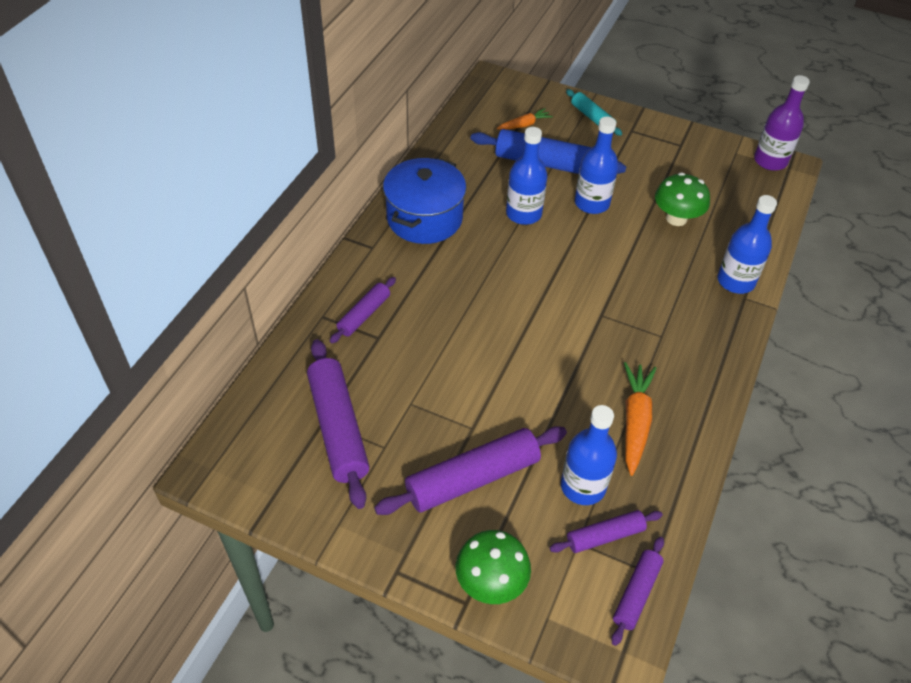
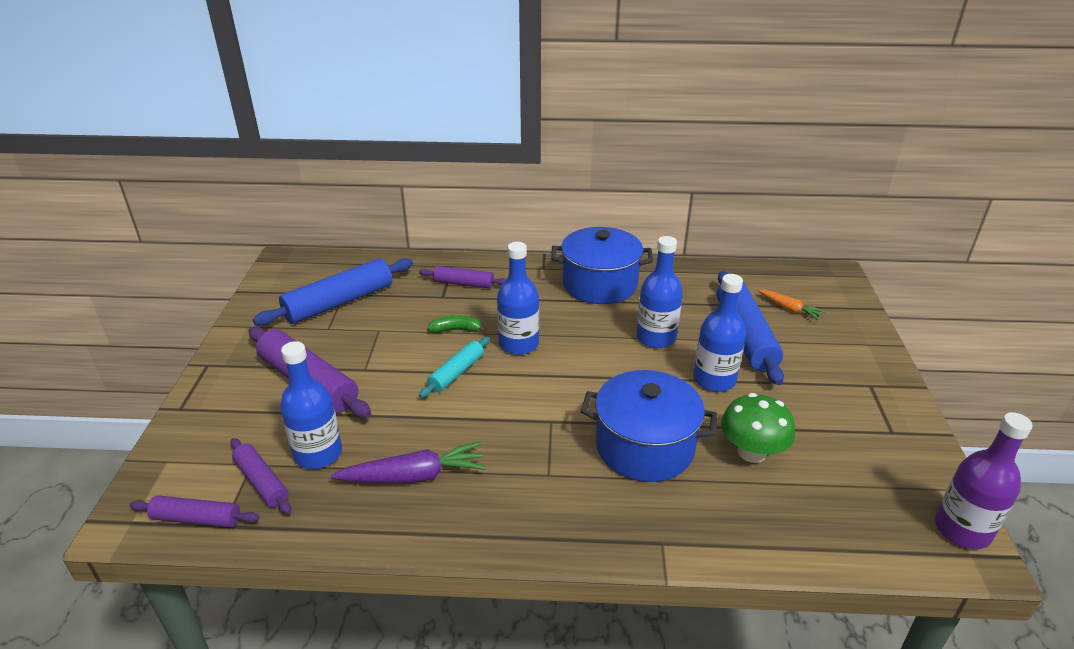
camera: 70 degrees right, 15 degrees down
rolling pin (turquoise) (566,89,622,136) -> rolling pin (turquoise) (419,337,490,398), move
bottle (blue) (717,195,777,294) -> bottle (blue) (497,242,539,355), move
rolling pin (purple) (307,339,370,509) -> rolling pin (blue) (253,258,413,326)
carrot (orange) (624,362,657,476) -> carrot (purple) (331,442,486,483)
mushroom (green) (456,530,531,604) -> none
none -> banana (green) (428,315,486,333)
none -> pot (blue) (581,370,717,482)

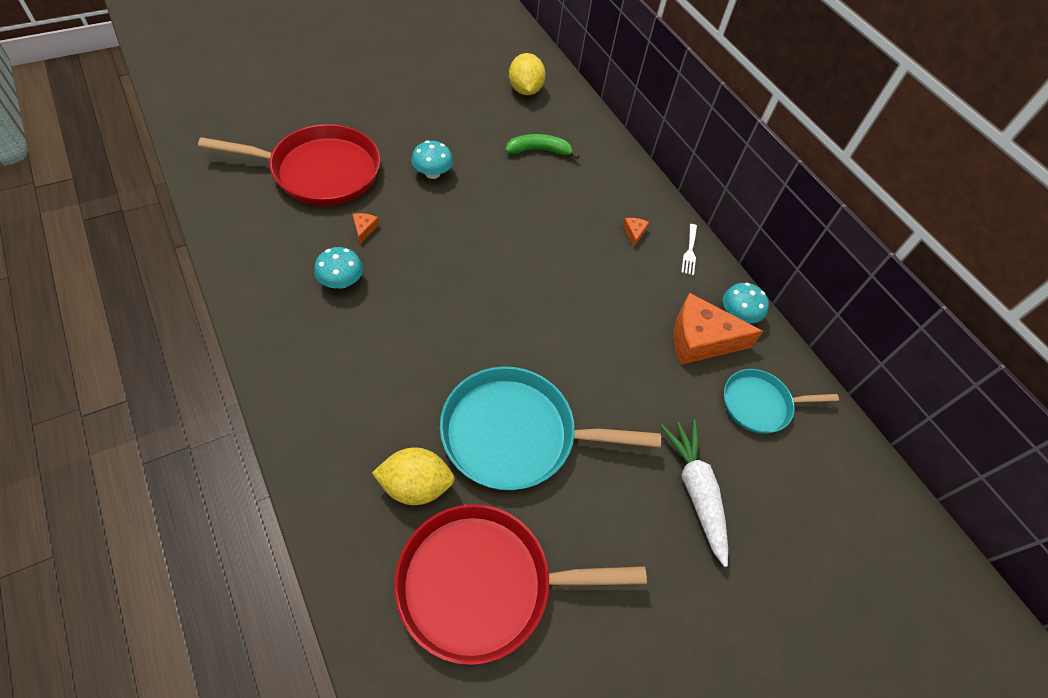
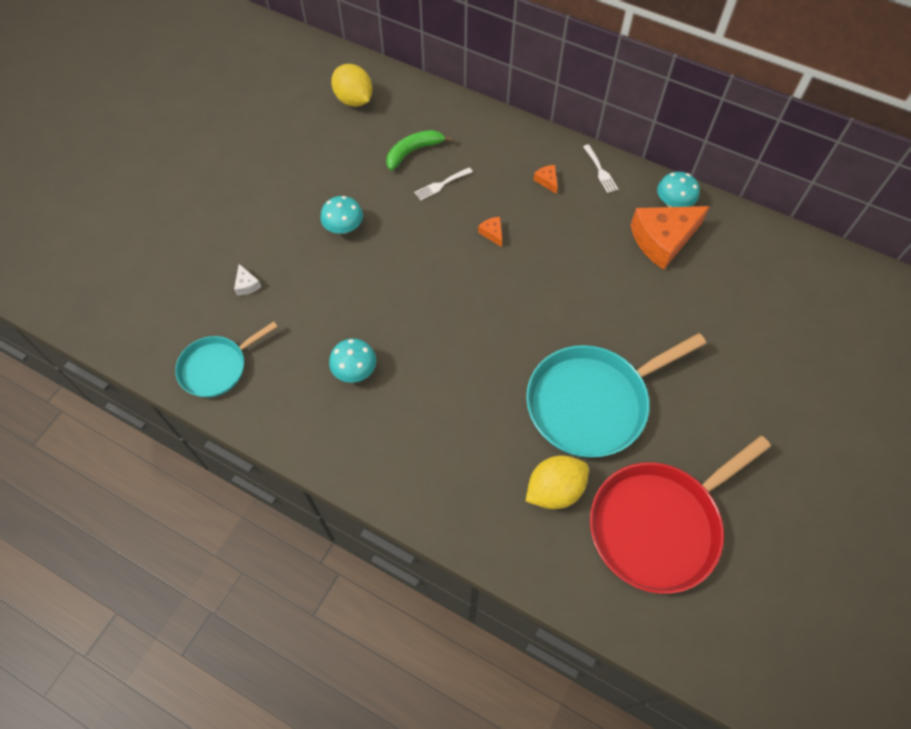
camera: 25 degrees left, 5 degrees up
pan (red) (198,124,380,206) -> cheese (white) (234,264,261,296)
cheese (orange) (353,213,379,244) -> cheese (orange) (478,217,502,247), move
pan (turquoise) (724,369,839,434) -> pan (turquoise) (175,322,278,398), move
carrot (white) (660,419,728,567) -> none
none -> fork (white) (414,167,473,201)

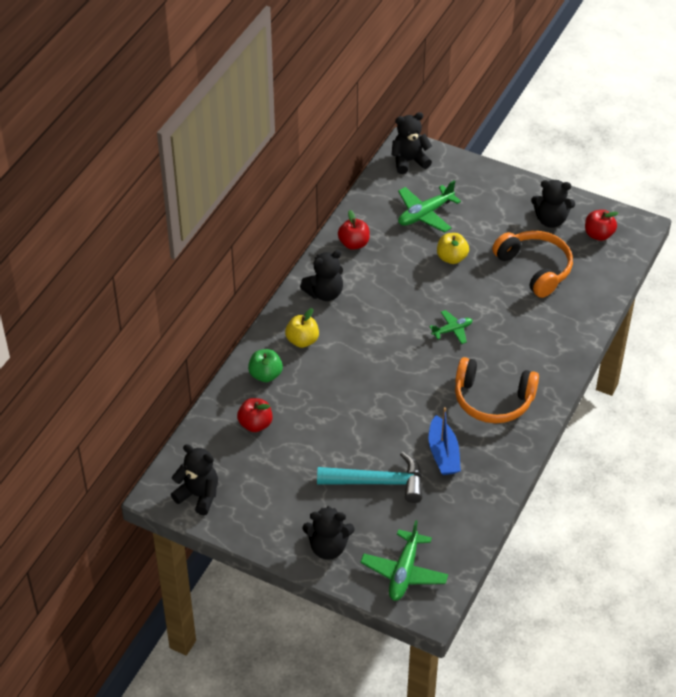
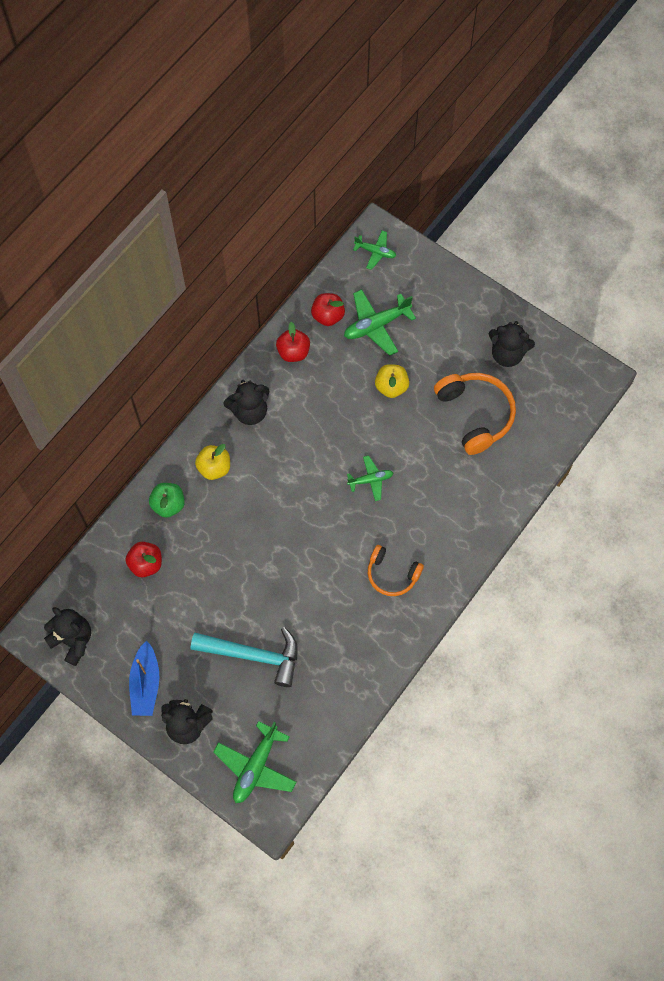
camera: 10 degrees right, 20 degrees up
teddy bear (black) (392,112,432,174) -> plane (green) (353,231,396,270)
apple (red) (585,210,618,241) -> apple (red) (311,293,345,326), move
headphones (orange) (455,357,539,423) -> headphones (orange) (368,545,424,596), x0.62
boat (blue) (429,407,461,475) -> boat (blue) (129,640,159,716), move

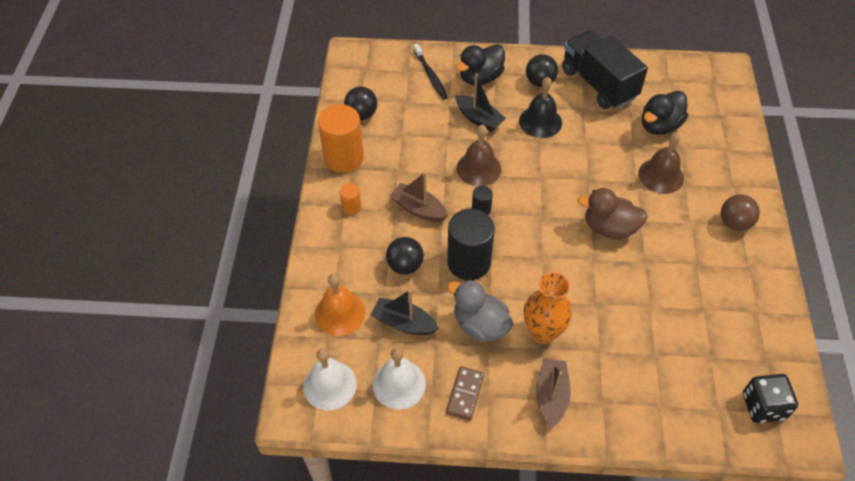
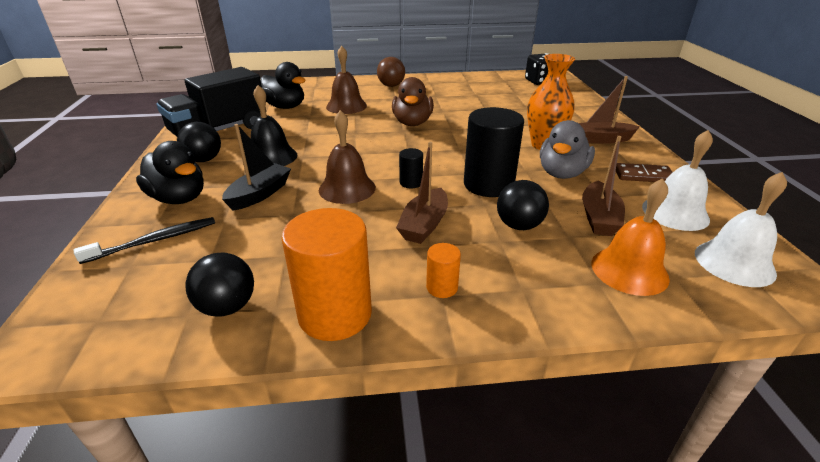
camera: 100 degrees left, 20 degrees down
boat (black) (371,290,439,335) -> boat (brown) (582,136,625,236)

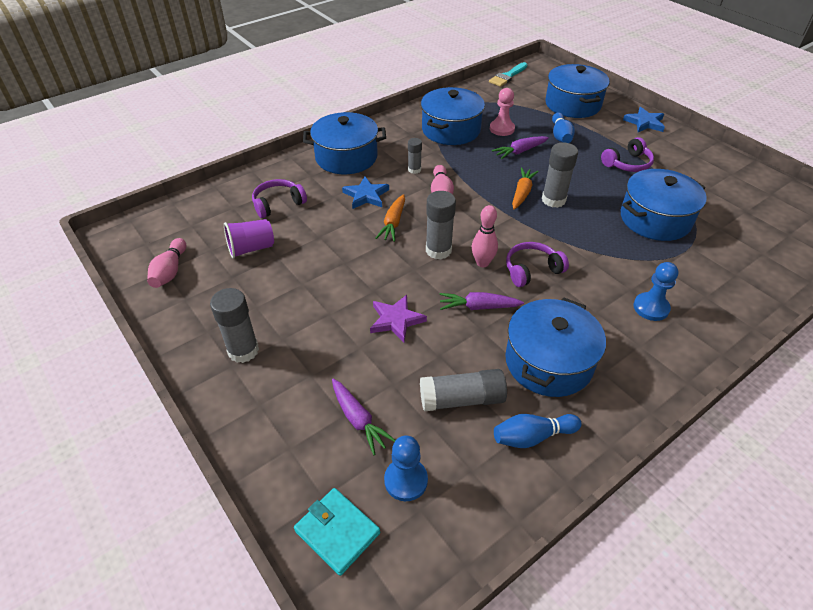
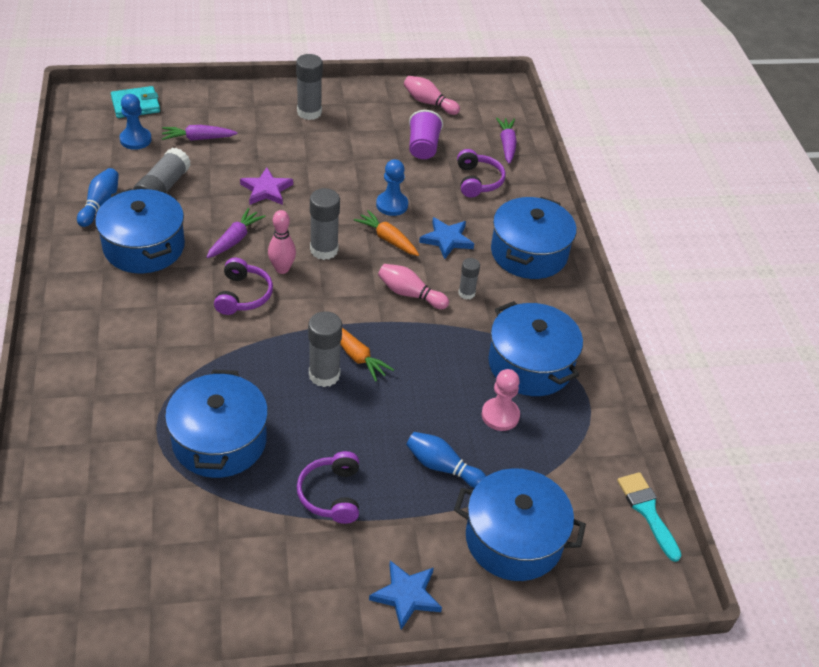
camera: 115 degrees right, 0 degrees up
carrot (purple) (492,136,549,159) -> carrot (purple) (496,118,517,164), move
pawn (blue) (633,262,679,321) -> pawn (blue) (376,159,408,216), move

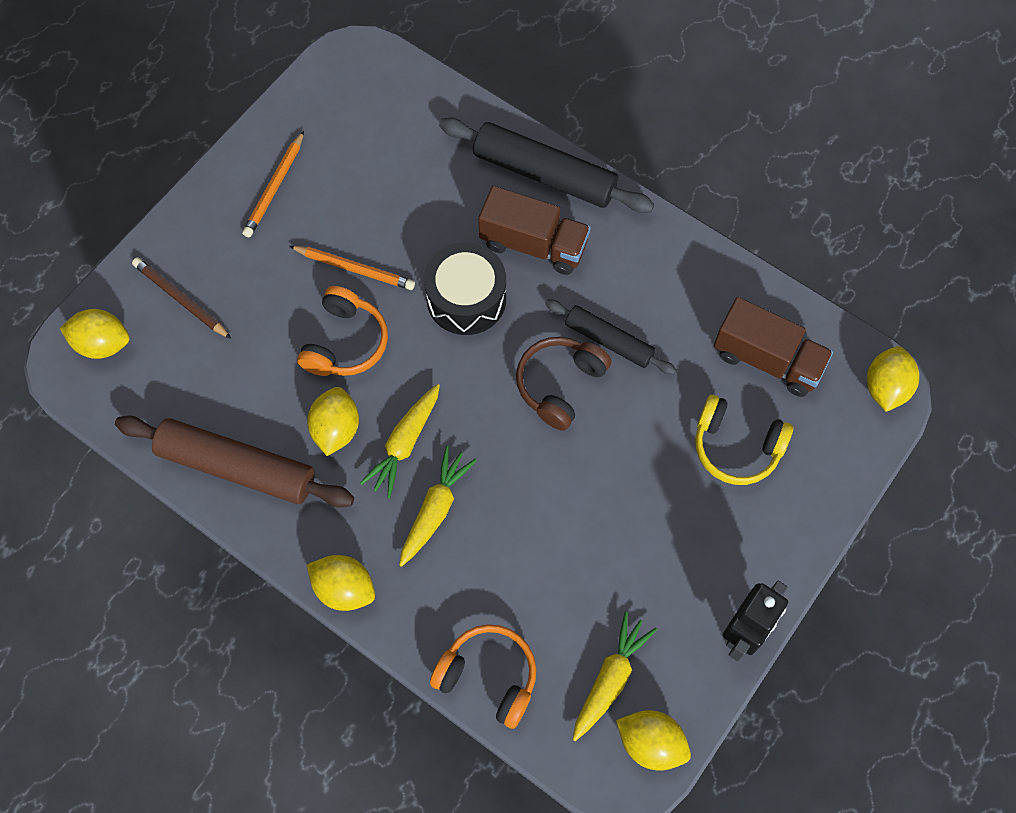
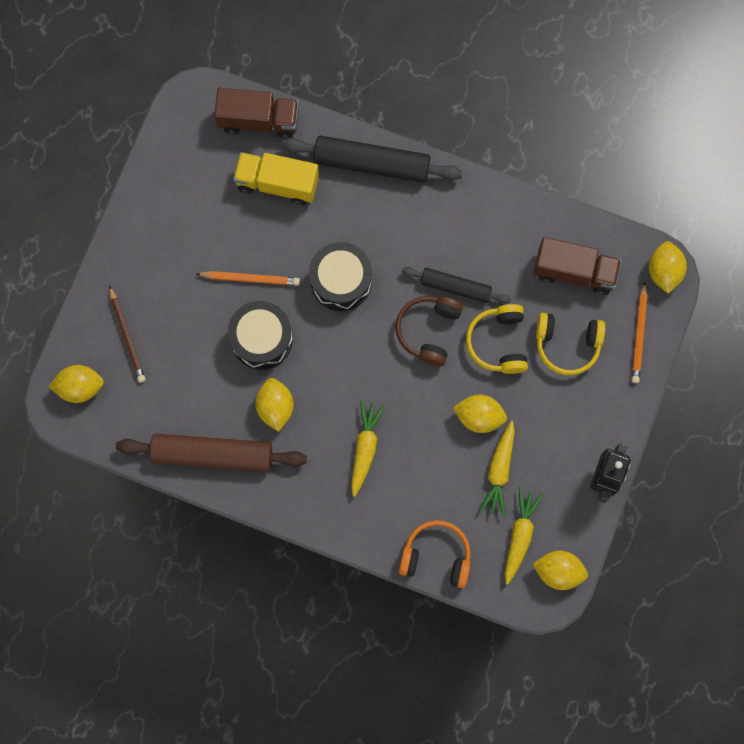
camera: 15 degrees left, 10 degrees up
pencil (orange) (242,131,304,237) -> pencil (orange) (632,281,647,383), move
truck (brown) (478,186,591,275) -> truck (brown) (214,88,299,139), move
pencil (brown) (132,257,232,339) -> pencil (brown) (109,286,146,383), 135 degrees counterclockwise
headphones (orange) (297,286,388,376) -> drum (black) (228,301,293,370)
carrot (yellow) (360,384,440,498) -> carrot (yellow) (479,421,515,517), move
lemon (yellow) (307,555,375,611) -> lemon (yellow) (453,395,507,433), move
none -> truck (yellow) (233,152,319,205)
none -> headphones (yellow) (466,304,528,374)

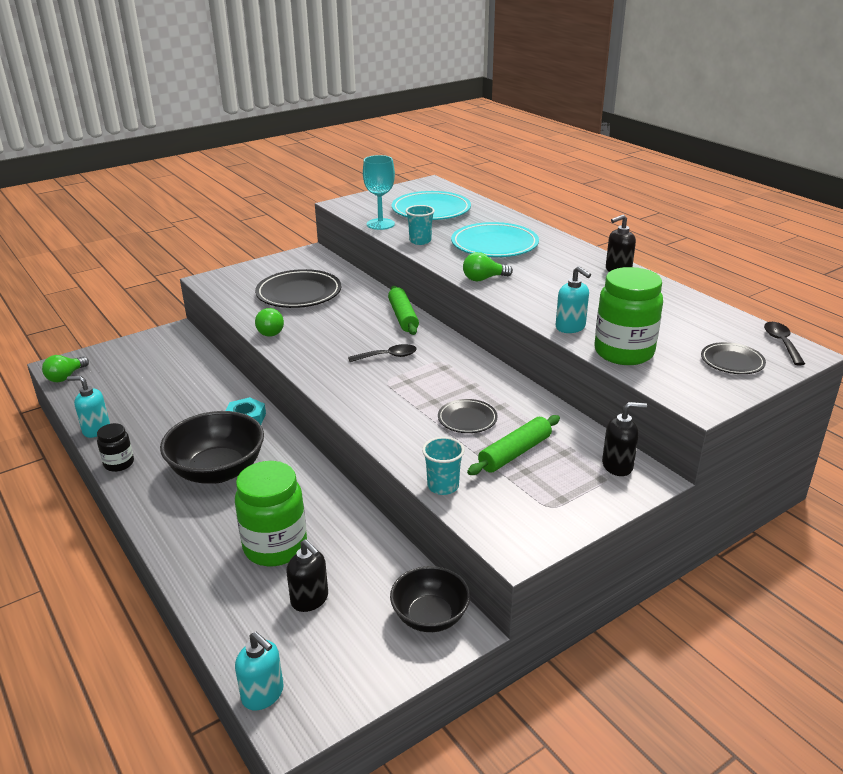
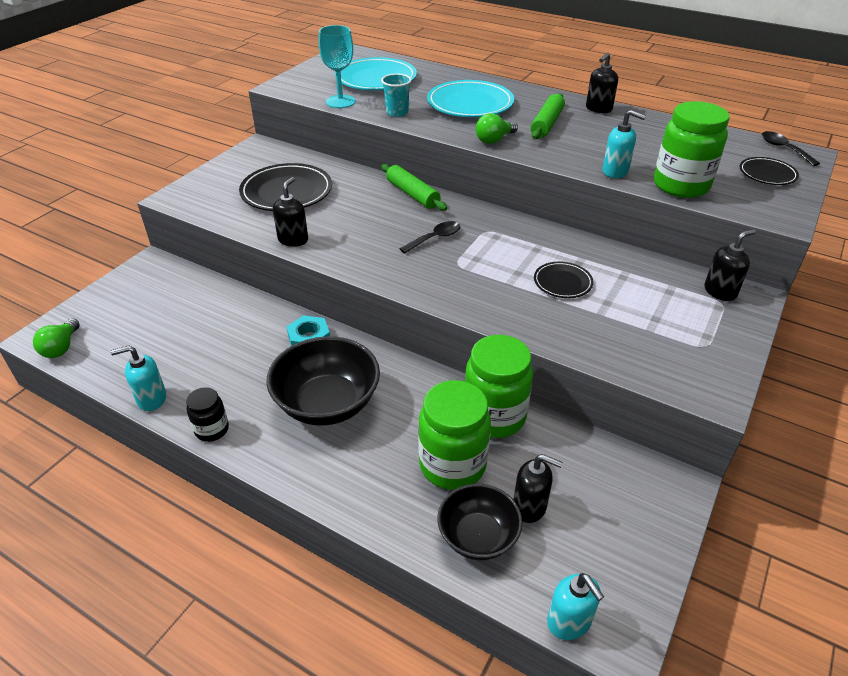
camera: 25 degrees left, 10 degrees up
light bulb (green) (255,308,284,337) -> soap dispenser (black) (273,177,308,247)
rolling pin (green) (467,415,560,475) -> rolling pin (green) (530,93,565,140), move
cup (turquoise) (422,437,464,495) -> none
bowl (black) (390,566,470,632) -> bowl (black) (437,484,523,560), move
soap dispenser (turquoise) (235,632,284,710) -> soap dispenser (turquoise) (547,573,604,640), 45 degrees clockwise
none -> jar (green) (465,335,533,438)

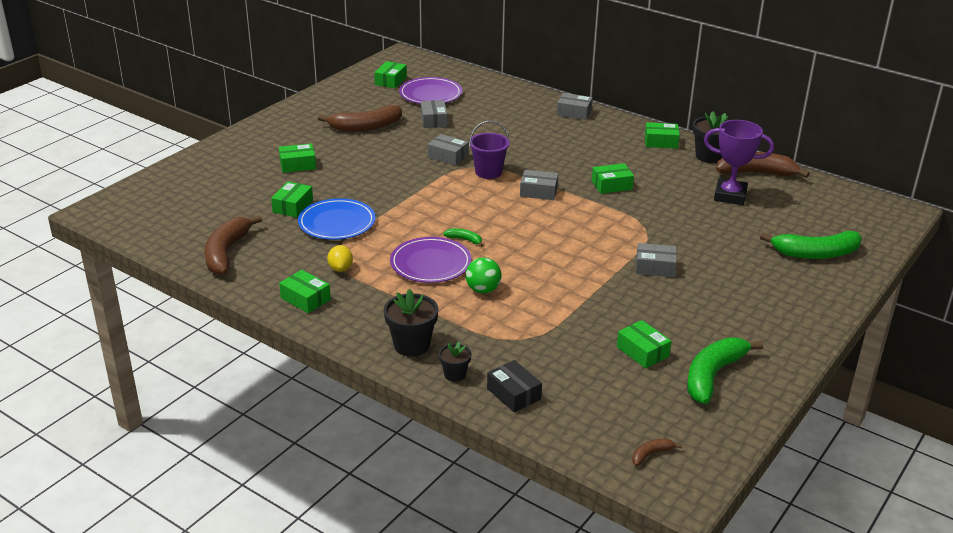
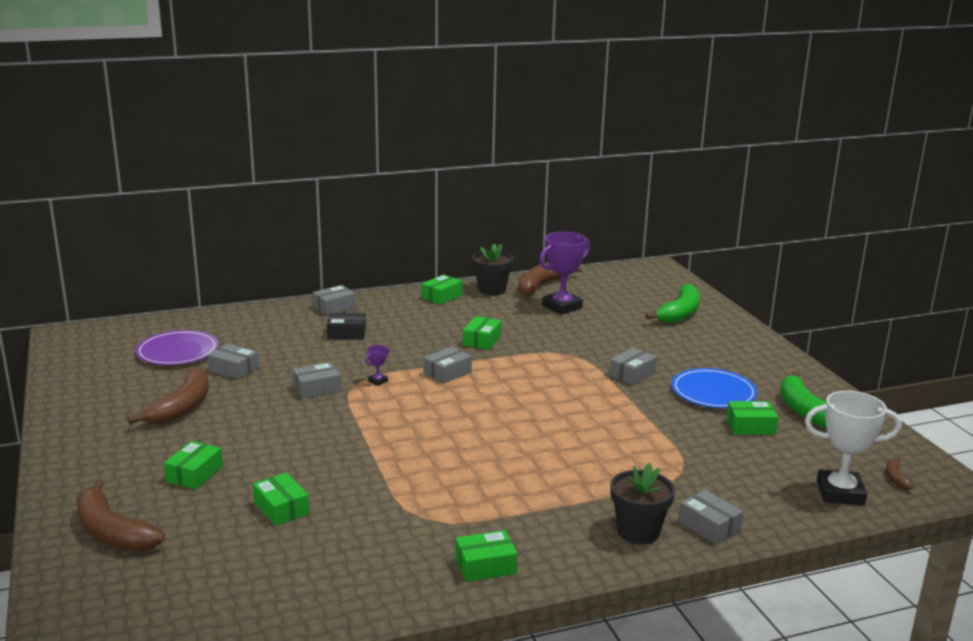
camera: 55 degrees left, 10 degrees down
box (green) (374,61,407,88) -> none
bucket (purple) (469,120,510,179) -> trophy (purple) (365,345,389,386)
plate (blue) (298,198,376,240) -> plate (blue) (672,368,757,408), move
banana (brown) (205,215,262,275) -> banana (brown) (77,479,165,551), move
banana (green) (443,228,483,247) -> none
plate (purple) (390,237,472,283) -> none
lemon (yellow) (327,245,353,272) -> none
ball (green) (466,258,501,293) -> none
flower pot (black) (439,342,471,382) -> box (grey) (678,490,744,544)
box (black) (487,360,542,412) -> box (black) (327,313,366,340), move
none -> trophy (white) (805,391,901,505)

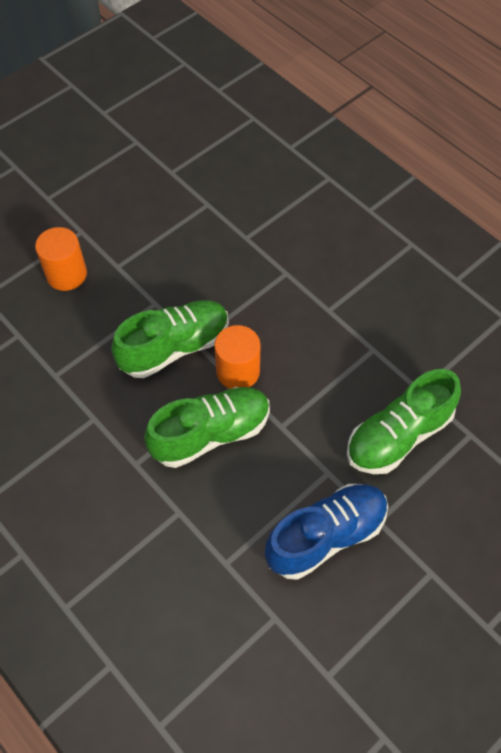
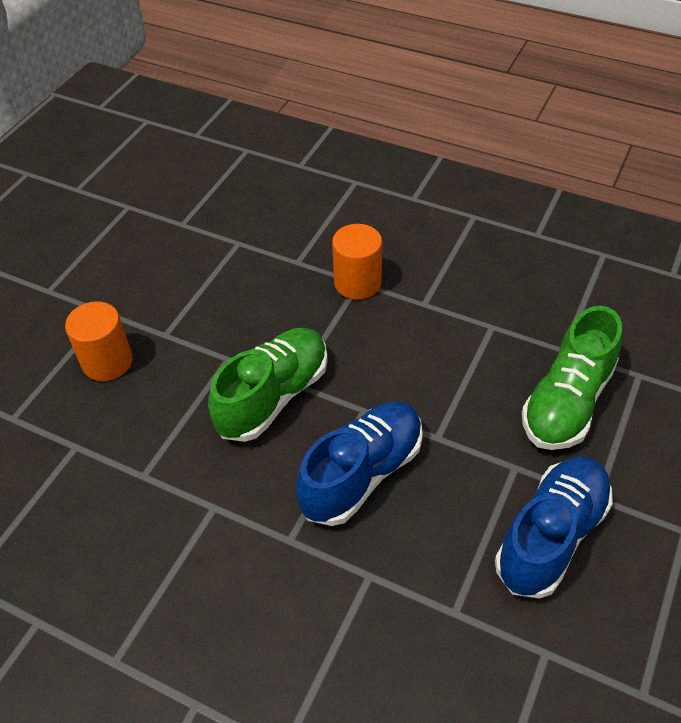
camera: 20 degrees left, 10 degrees down
cylinder (orange) (214,325,261,389) -> cylinder (orange) (332,224,382,300), move
shoe (green) (144,387,270,468) -> shoe (blue) (296,402,423,526)

